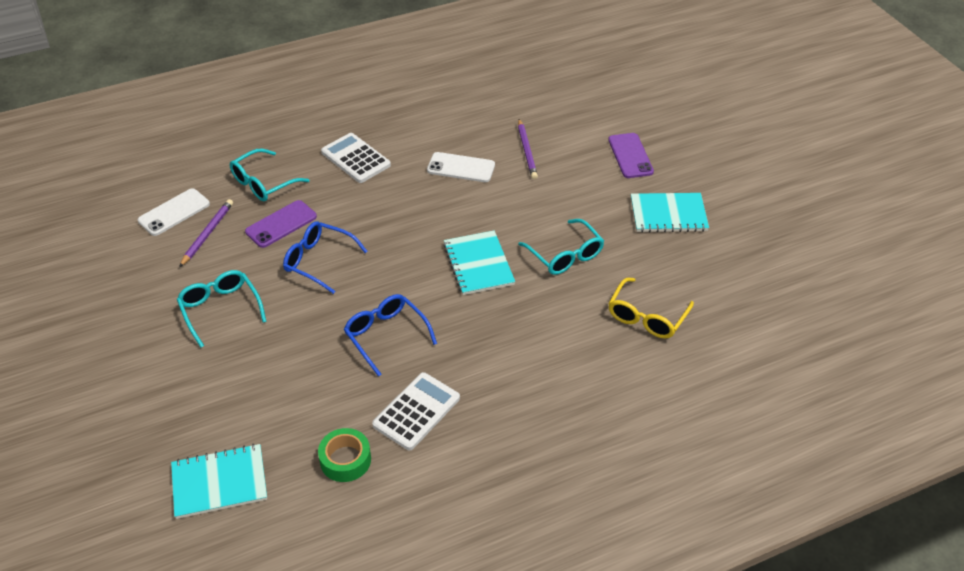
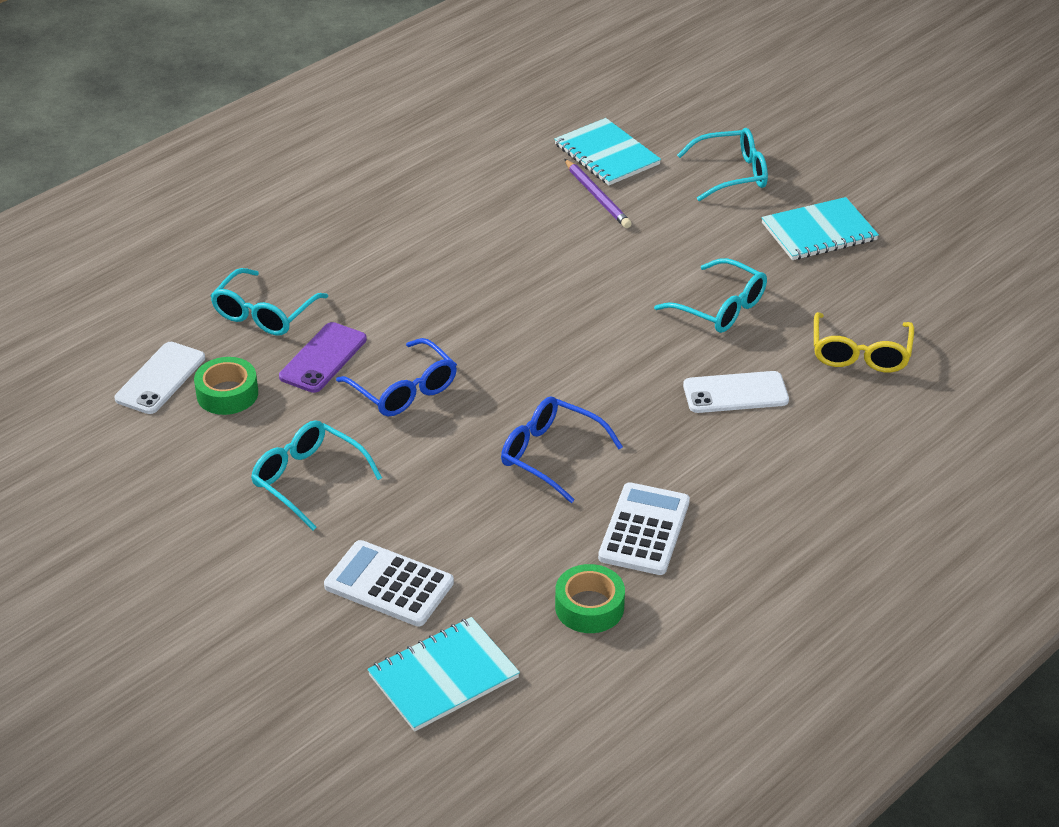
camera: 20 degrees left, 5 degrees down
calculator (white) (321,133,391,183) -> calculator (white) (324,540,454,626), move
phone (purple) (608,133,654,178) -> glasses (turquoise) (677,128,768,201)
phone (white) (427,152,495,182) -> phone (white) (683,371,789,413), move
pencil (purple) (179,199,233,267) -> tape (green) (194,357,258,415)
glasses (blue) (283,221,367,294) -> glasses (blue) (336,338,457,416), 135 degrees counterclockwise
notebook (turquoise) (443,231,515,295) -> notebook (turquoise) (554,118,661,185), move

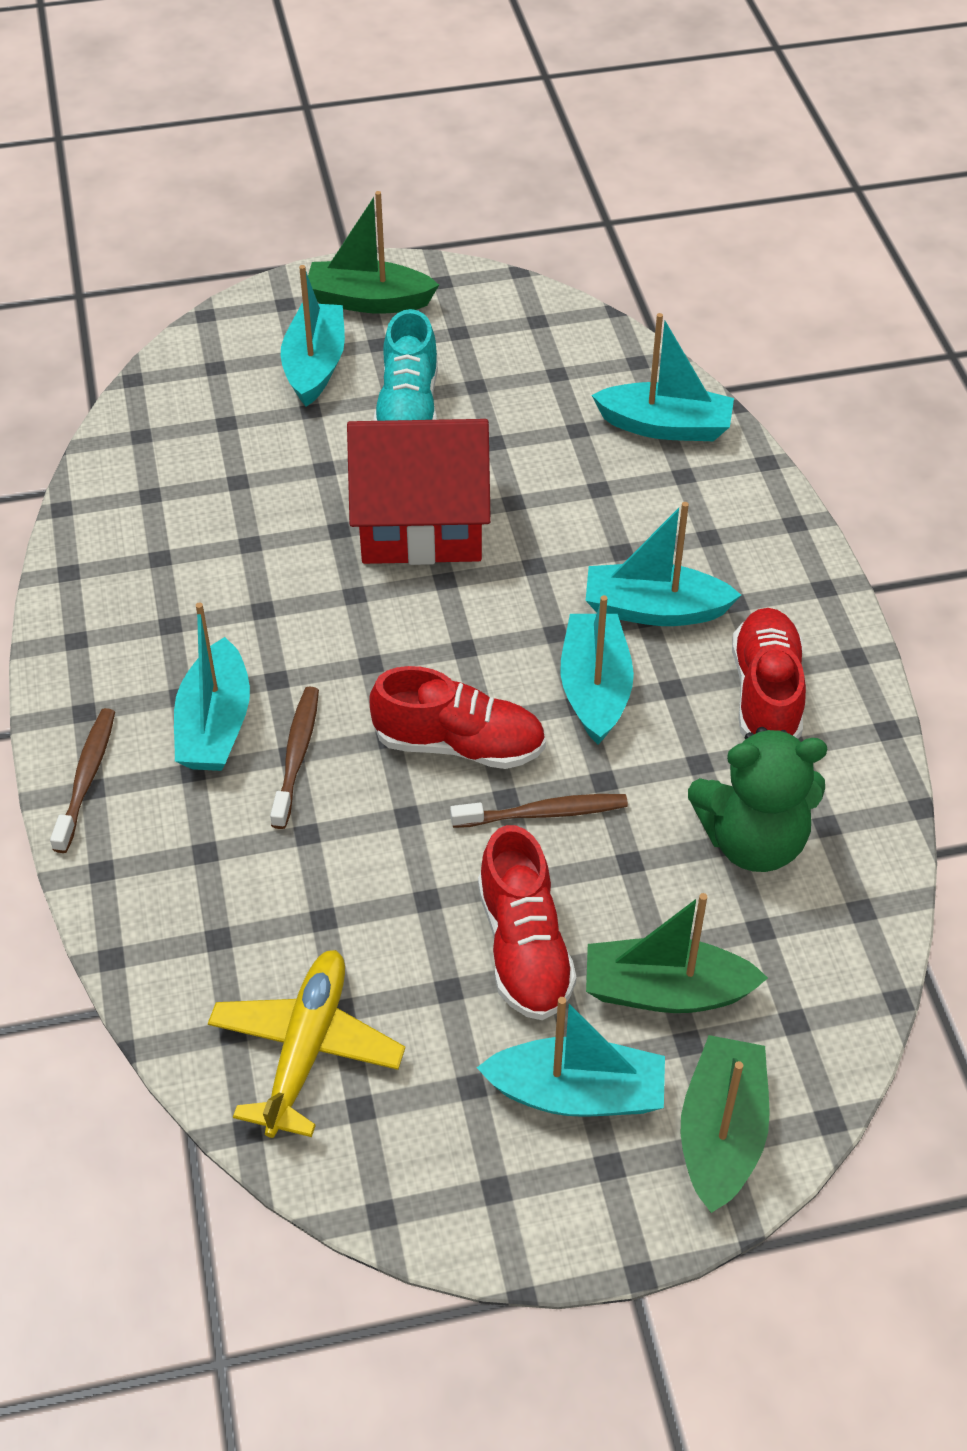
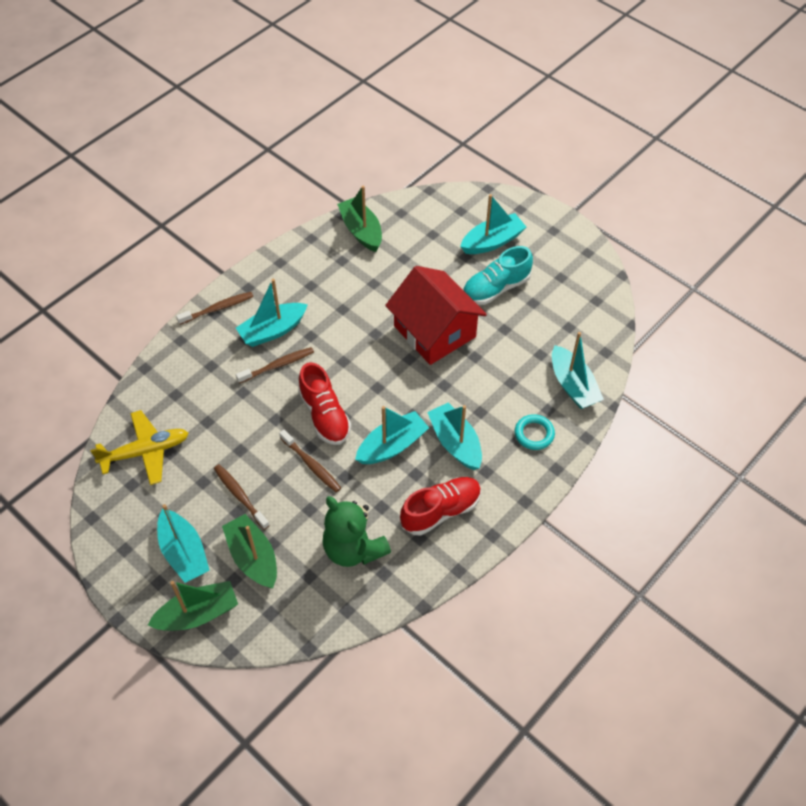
camera: 55 degrees right, 5 degrees up
boat (green) (308,191,439,314) -> boat (green) (337,186,382,252), move
shoe (red) (478,825,576,1020) -> toothbrush (brown) (214,464,270,530)
none -> ring (turquoise) (515,414,555,450)

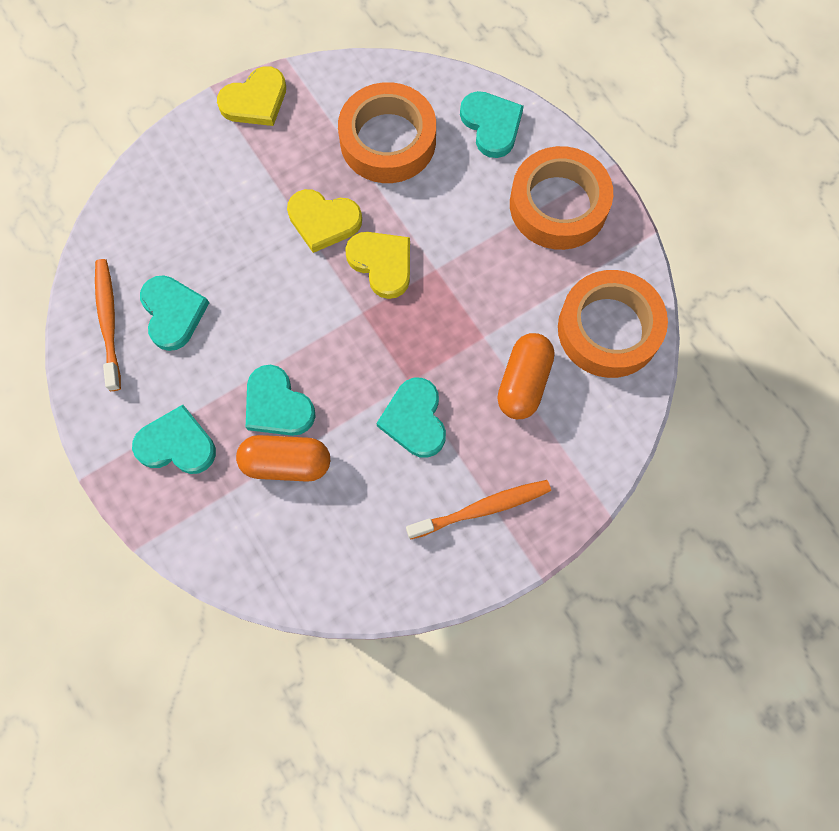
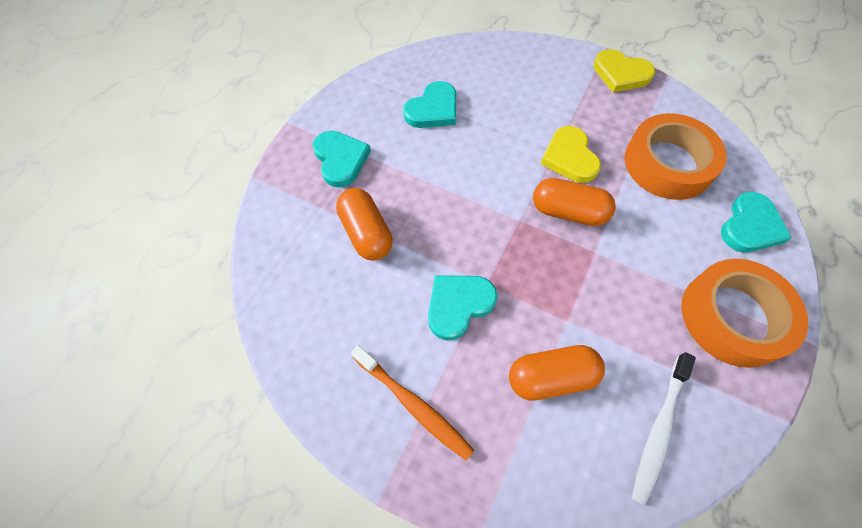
camera: 60 degrees right, 10 degrees down
heart (yellow) (345,232,410,299) -> capsule (orange) (533,178,616,226)
toothbrush (orange) (95,259,121,391) -> none
tape (orange) (558,270,668,378) -> toothbrush (white) (632,352,696,506)
heart (turquoise) (246,365,316,436) -> none

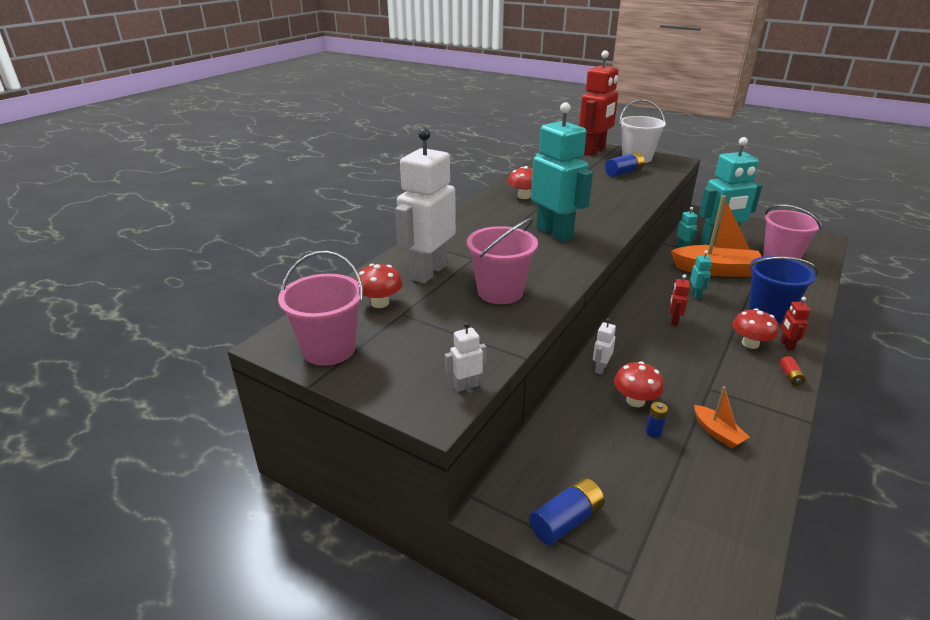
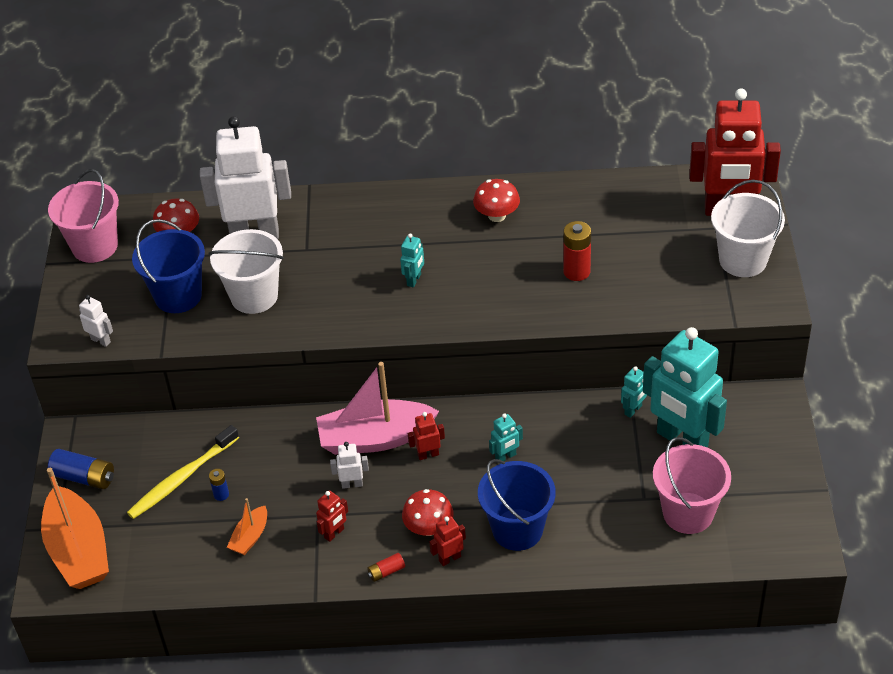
camera: 60 degrees right, 15 degrees up
robot (turquoise) (531,102,593,242) -> robot (turquoise) (400,233,424,288), x0.41
battery (blue) (605,152,645,177) -> none
boat (orange) (671,195,762,277) -> boat (orange) (41,468,109,589), move
bucket (pink) (467,218,538,304) -> bucket (white) (208,229,284,314)
robot (white) (593,318,616,374) -> robot (white) (330,442,369,489), move
mushroom (red) (614,361,664,407) -> none
none -> bucket (blue) (132,219,205,313)
none -> battery (red) (563,221,591,281)
none -> boat (pink) (316,362,439,455)
none -> toothbrush (yellow) (127,425,239,519)
none -> robot (red) (316,491,348,542)

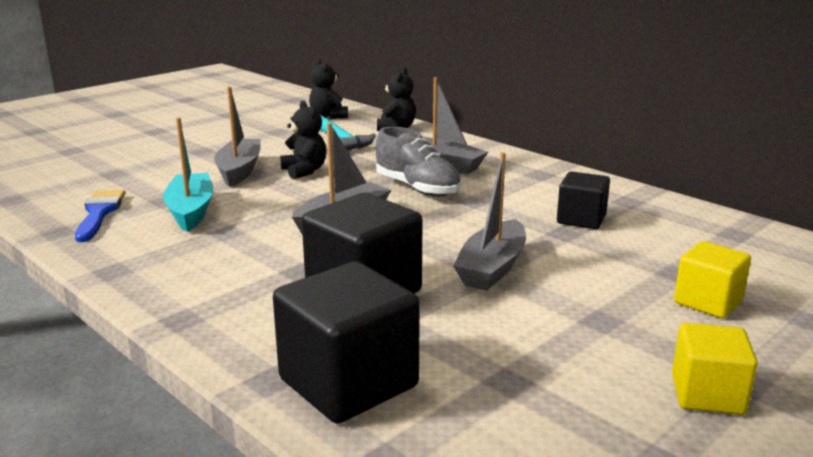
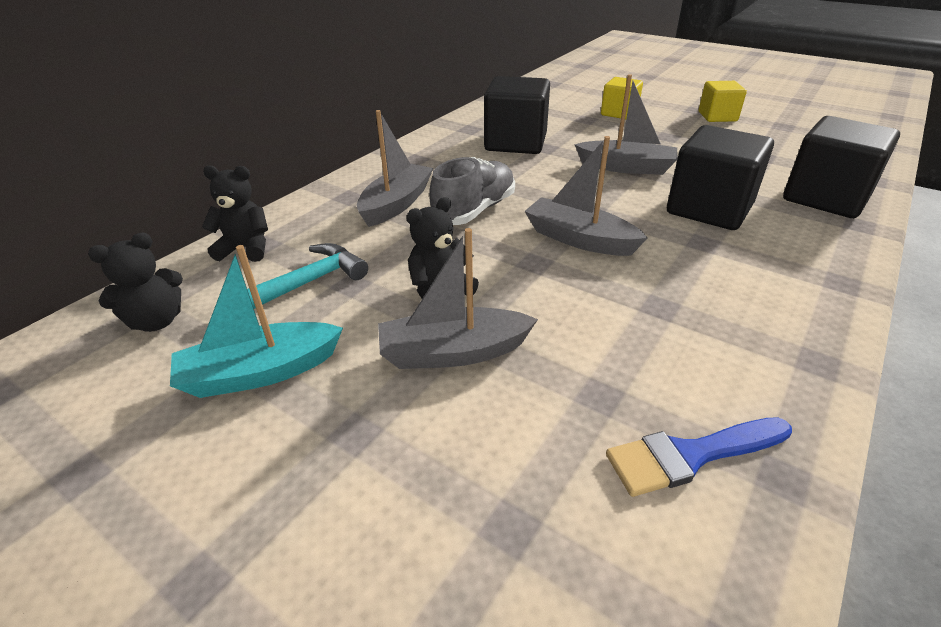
camera: 100 degrees left, 15 degrees up
boat (turquoise) (163,117,213,232) -> boat (turquoise) (170,245,343,398), move
cube (black) (557,171,610,229) -> cube (black) (484,76,550,154), x1.68

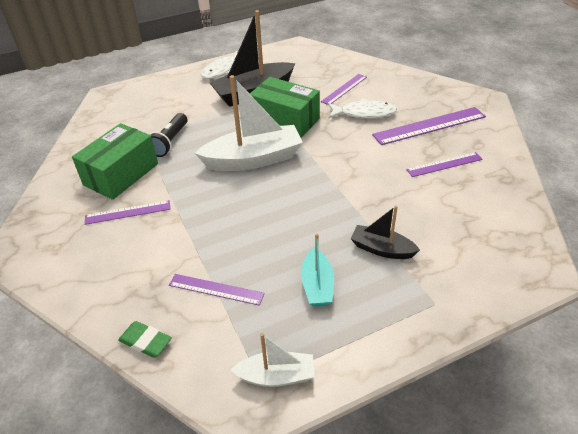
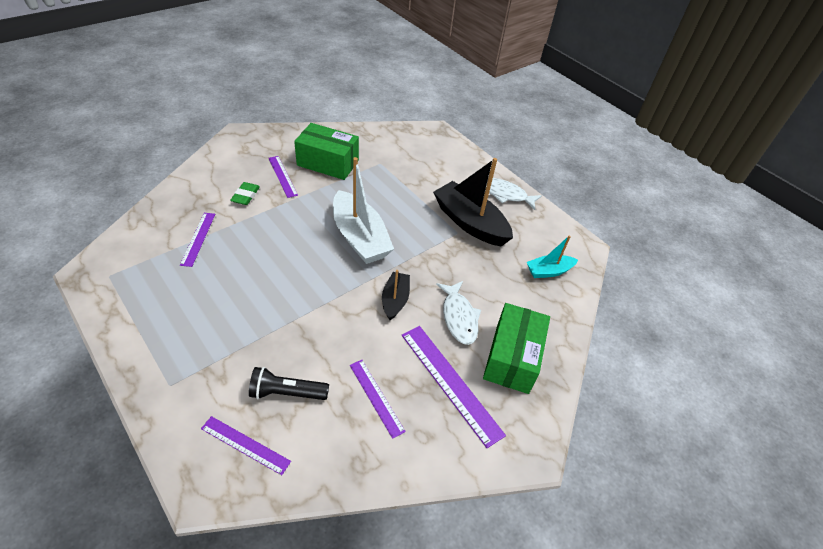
camera: 70 degrees right, 5 degrees up
ruler (purple) (321,74,367,105) -> ruler (purple) (201,416,291,475), move
box (green) (250,77,320,138) -> box (green) (483,303,550,394), move
flashlight (black) (149,113,187,157) -> flashlight (black) (249,367,329,400), move
boat (black) (350,205,420,259) -> boat (black) (382,270,410,320), move
boat (turquoise) (301,233,334,307) -> boat (turquoise) (527,235,578,278), move
eraser (green) (118,321,172,358) -> eraser (green) (230,182,260,205), move
boat (white) (231,333,315,387) -> none

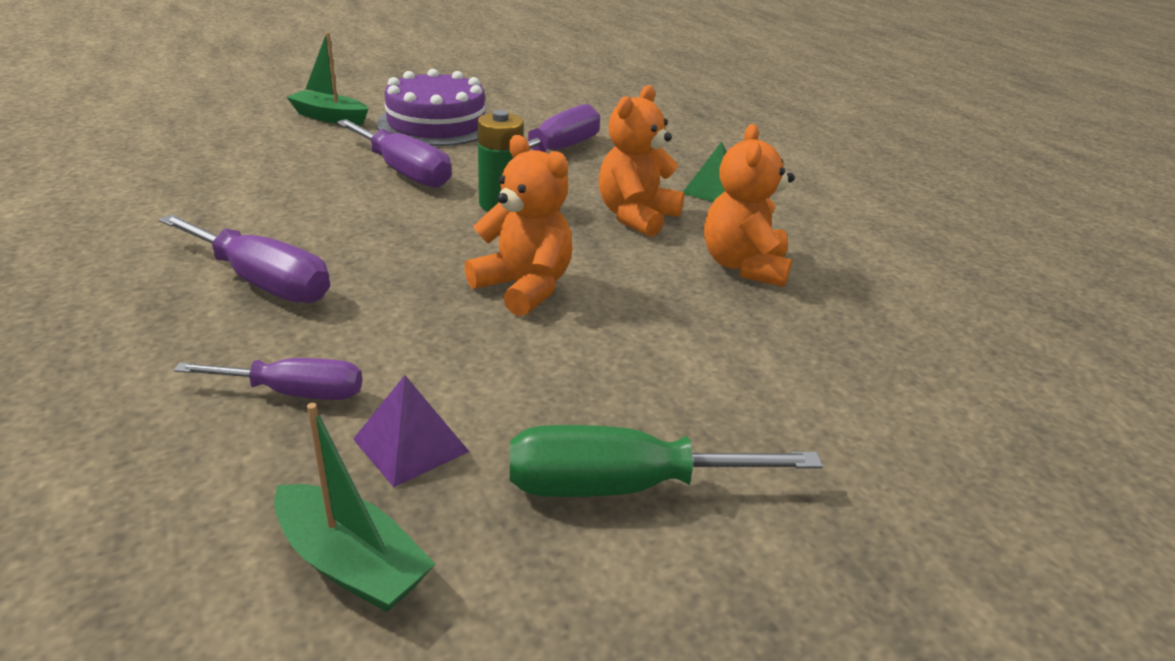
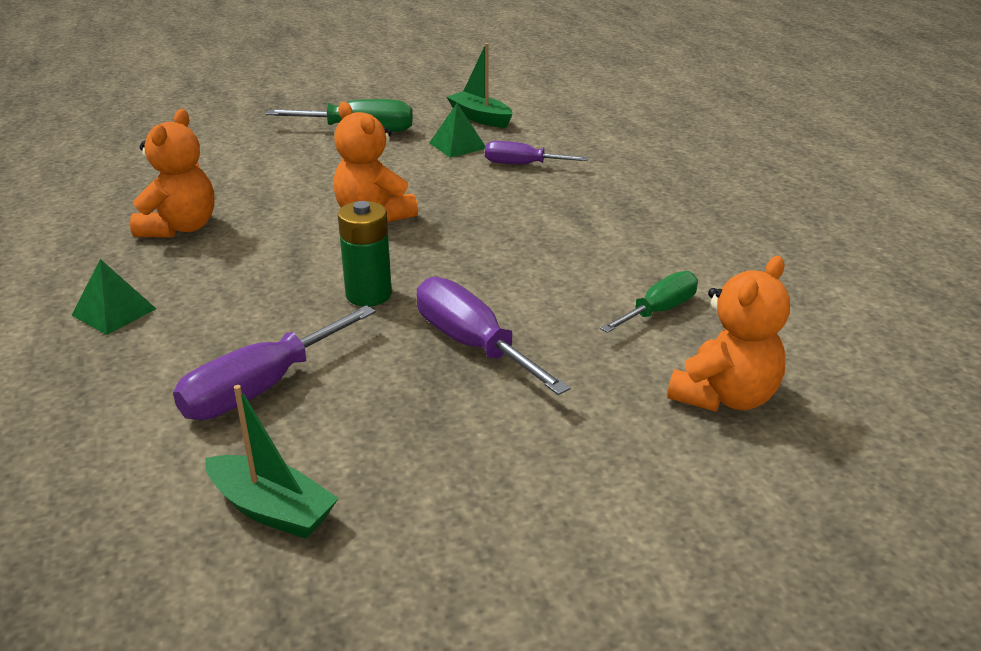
camera: 170 degrees left, 0 degrees up
boat (green) (287,32,368,125) -> boat (green) (205,385,339,539), move
cake (purple) (376,69,487,146) -> none
teddy bear (orange) (599,85,684,237) -> teddy bear (orange) (667,256,790,412), move
screwdriver (purple) (159,214,330,303) -> none
pyramid (purple) (353,375,469,487) -> pyramid (green) (429,103,485,158)
none -> screwdriver (green) (600,271,698,333)

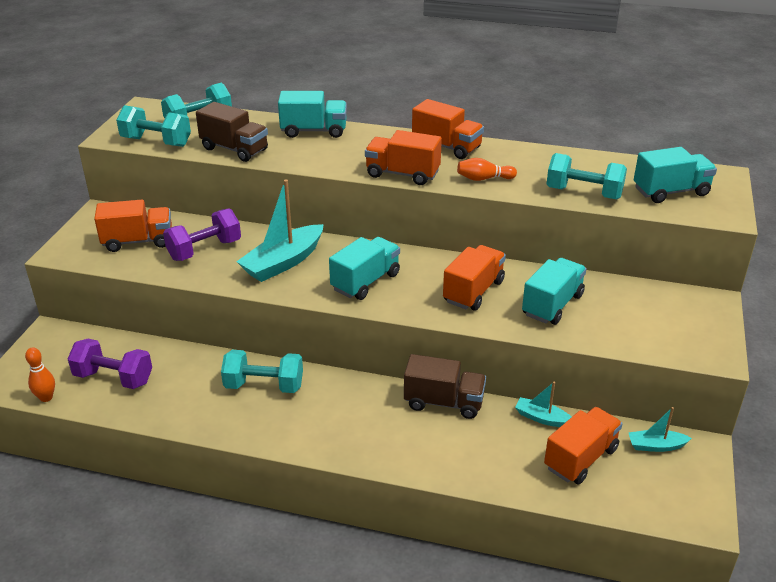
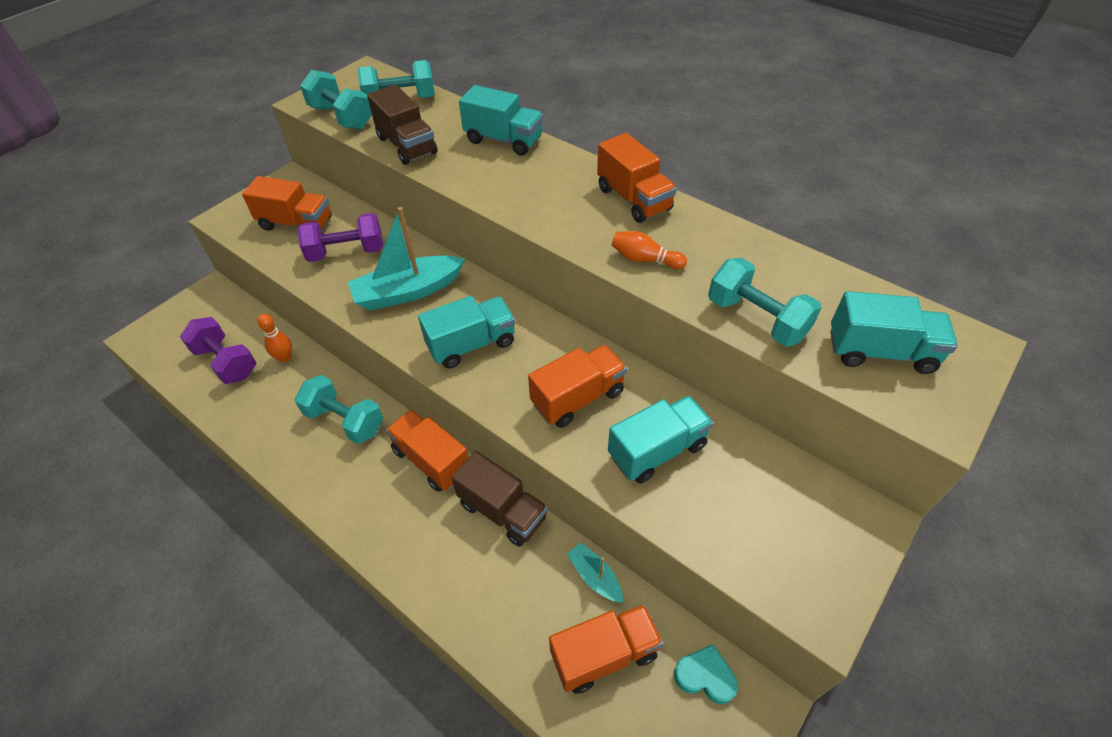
camera: 25 degrees right, 15 degrees up
truck (orange) (365,130,442,185) -> truck (orange) (386,409,469,492), move
bowling pin (orange) (25,348,55,402) -> bowling pin (orange) (258,314,292,362), move
boat (turquoise) (628,407,692,452) -> heart (turquoise) (674,644,738,704)

